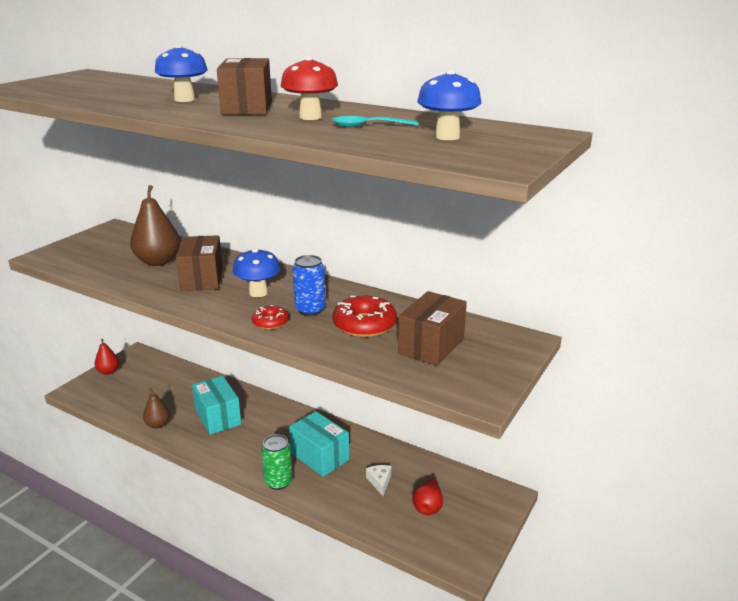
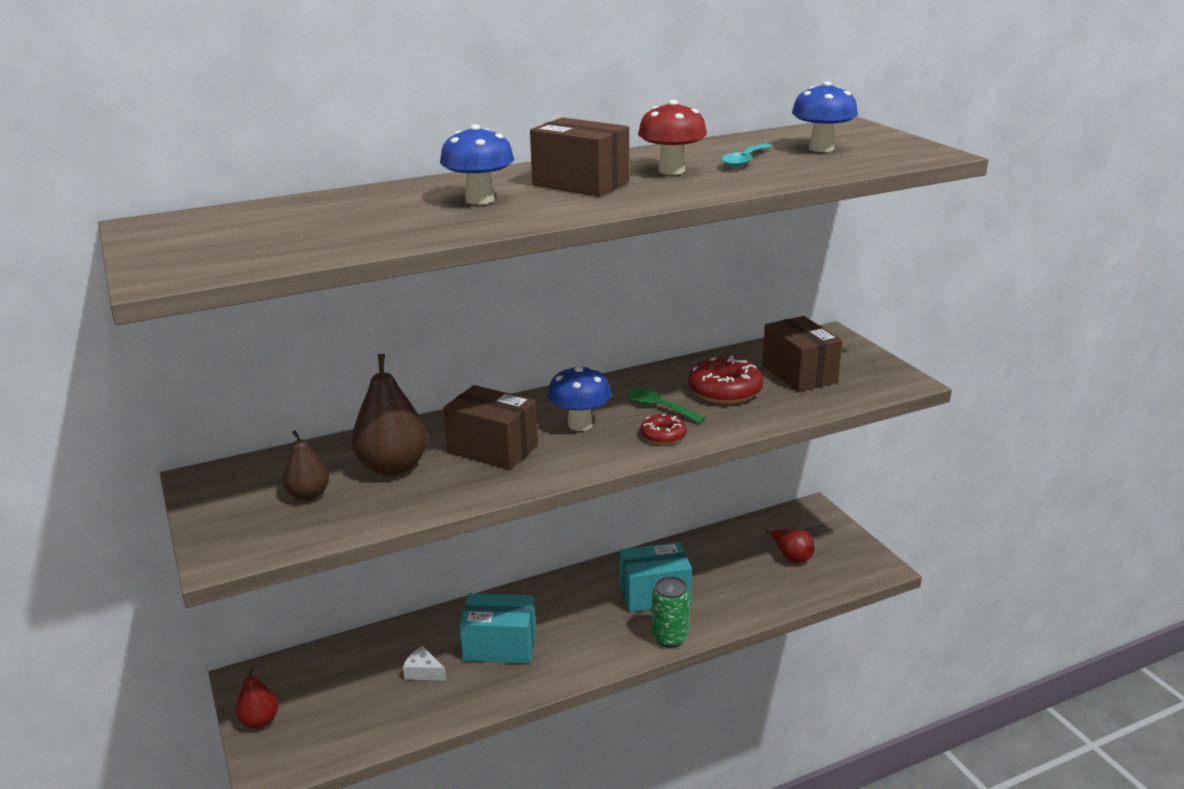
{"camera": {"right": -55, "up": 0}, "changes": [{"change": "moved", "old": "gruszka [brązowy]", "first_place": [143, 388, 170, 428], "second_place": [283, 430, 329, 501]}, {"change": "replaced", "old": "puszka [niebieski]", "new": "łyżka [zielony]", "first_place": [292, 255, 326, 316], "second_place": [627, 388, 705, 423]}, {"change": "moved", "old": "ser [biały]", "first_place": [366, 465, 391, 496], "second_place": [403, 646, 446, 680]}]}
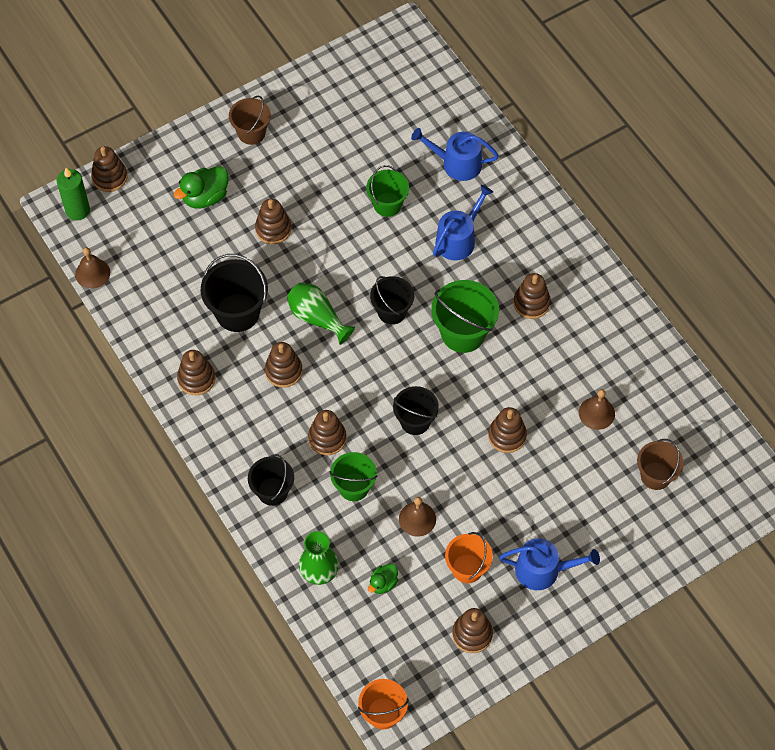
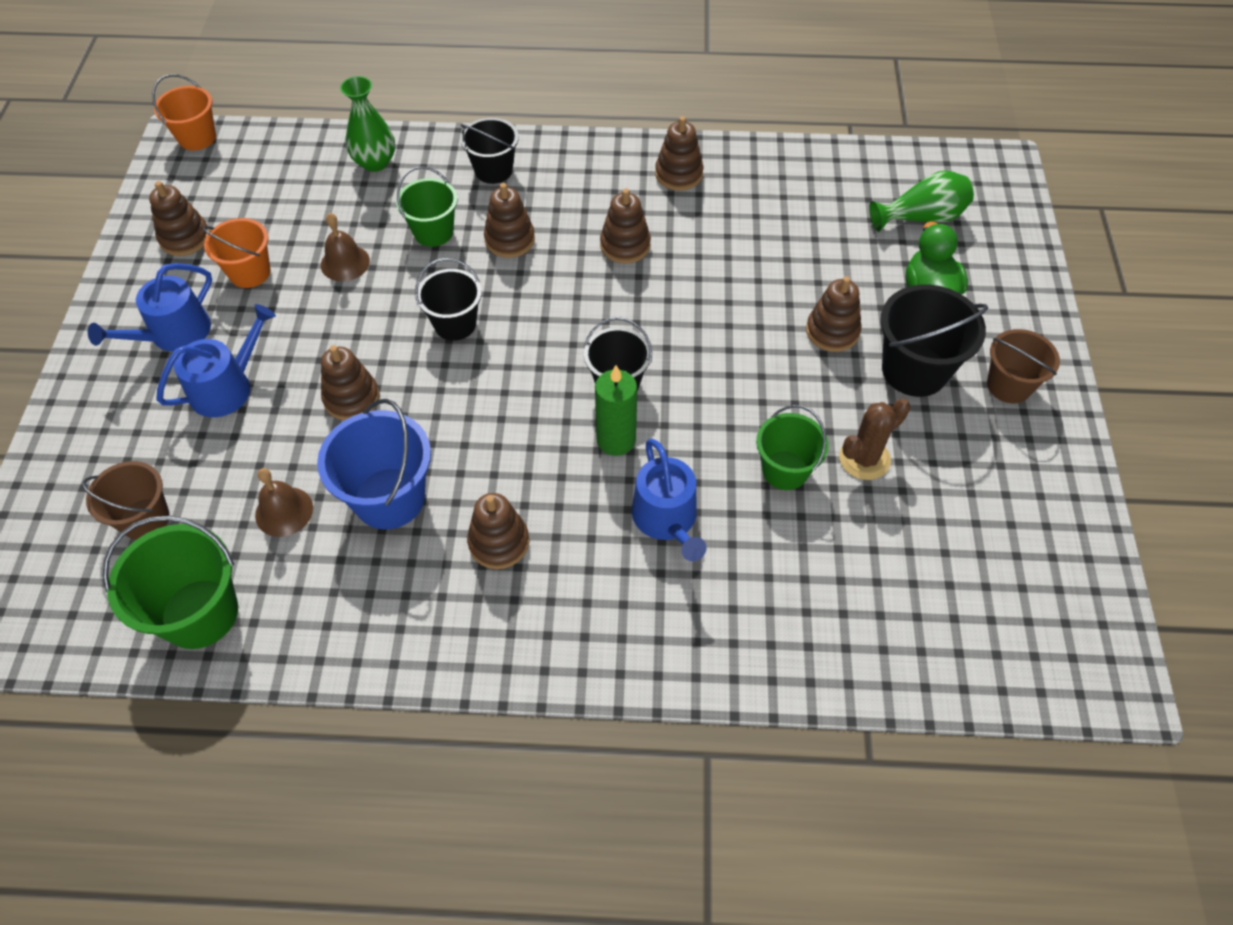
{"camera": {"right": 125, "up": -5}, "changes": [{"change": "moved", "old": "świeca [zielony]", "first_place": [56, 168, 90, 221], "second_place": [595, 365, 637, 456]}, {"change": "removed", "old": "dzwonek [brązowy]", "first_place": [75, 247, 110, 289]}, {"change": "removed", "old": "zabawka nakładanka [brązowy]", "first_place": [91, 146, 128, 192]}, {"change": "moved", "old": "wiadro [czarny]", "first_place": [201, 254, 268, 332], "second_place": [880, 285, 988, 397]}, {"change": "moved", "old": "wazon [zielony]", "first_place": [287, 283, 355, 345], "second_place": [869, 170, 974, 232]}, {"change": "removed", "old": "kaczka [zielony]", "first_place": [368, 563, 398, 594]}, {"change": "moved", "old": "konewka [niebieski]", "first_place": [411, 128, 499, 181], "second_place": [156, 304, 276, 417]}, {"change": "moved", "old": "wiadro [zielony]", "first_place": [431, 280, 499, 353], "second_place": [103, 516, 238, 649]}, {"change": "added", "new": "wiadro [niebieski]", "second_place": [317, 399, 431, 529]}, {"change": "added", "new": "kaktus [brązowy]", "second_place": [839, 398, 910, 480]}]}
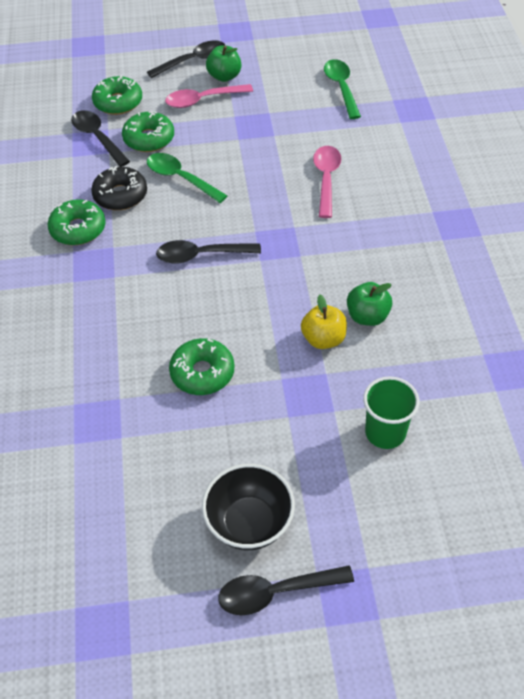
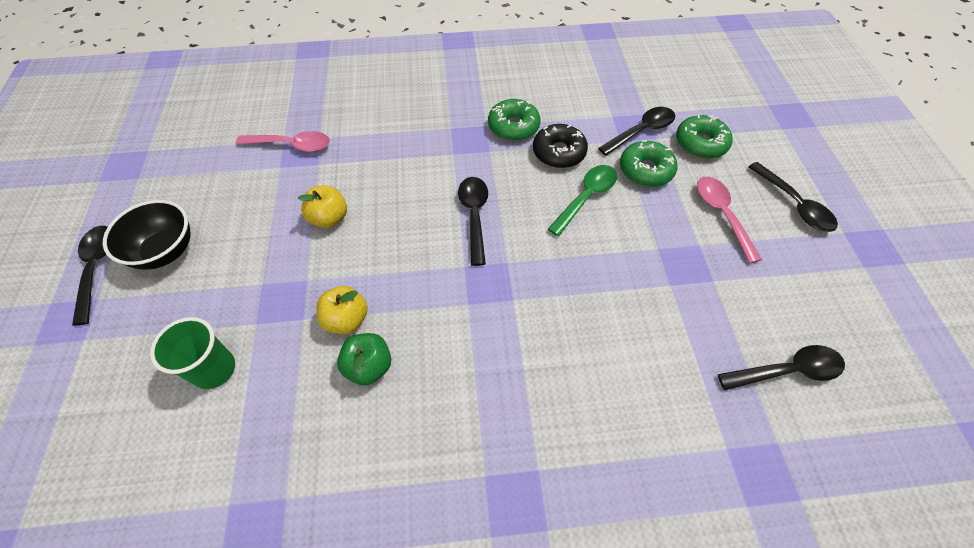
{"camera": {"right": 90, "up": 5}, "changes": [{"change": "replaced", "old": "donut [zielony]", "new": "jabłko [żółty]", "first_place": [169, 338, 235, 395], "second_place": [298, 185, 347, 228]}, {"change": "removed", "old": "jabłko [zielony]", "first_place": [206, 45, 242, 82]}, {"change": "moved", "old": "łyżka [różowy]", "first_place": [313, 146, 341, 218], "second_place": [236, 131, 330, 152]}, {"change": "recoloured", "old": "łyżka [zielony]", "new": "łyżka [czarny]", "first_place": [324, 59, 361, 119], "second_place": [718, 345, 845, 390]}]}
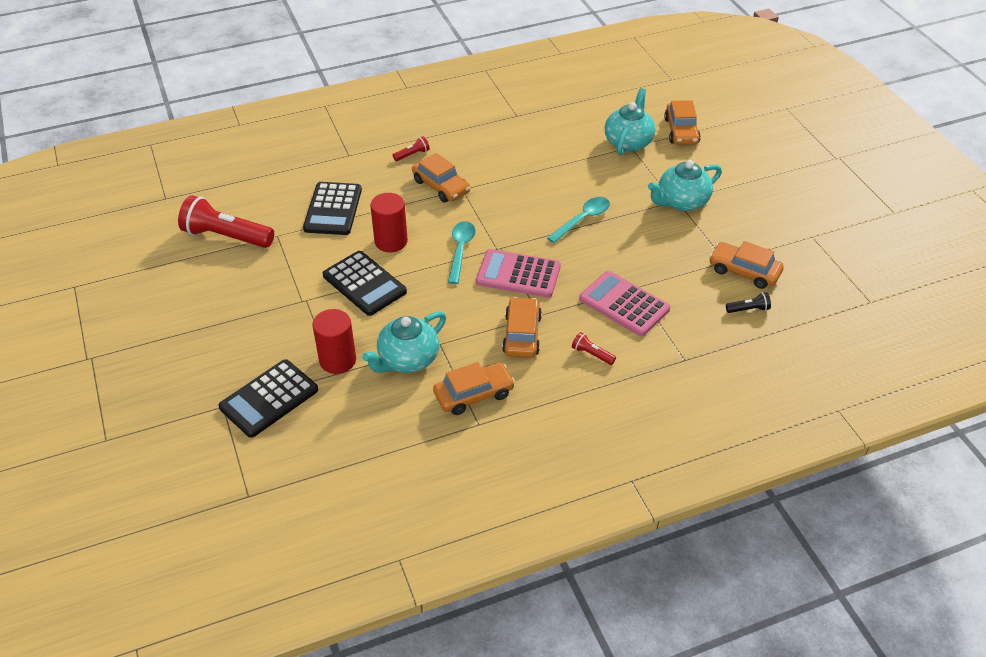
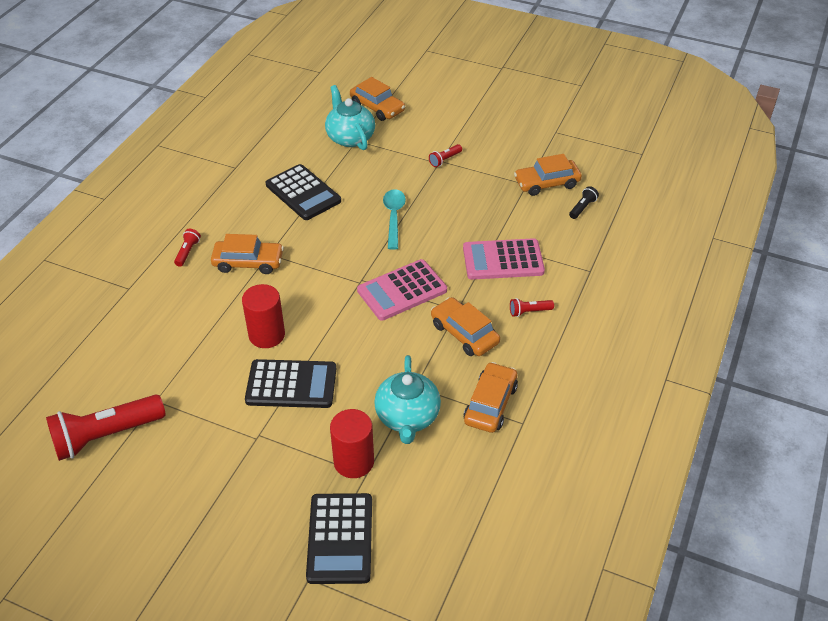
{"camera": {"right": -45, "up": 0}, "changes": [{"change": "moved", "old": "kalkulator [czarny]", "first_place": [303, 182, 362, 235], "second_place": [266, 164, 341, 220]}, {"change": "removed", "old": "łyżka [turkusowy]", "first_place": [448, 221, 475, 284]}, {"change": "replaced", "old": "imbryk [turkusowy]", "new": "latarka [czerwony]", "first_place": [648, 160, 722, 211], "second_place": [429, 144, 462, 167]}]}
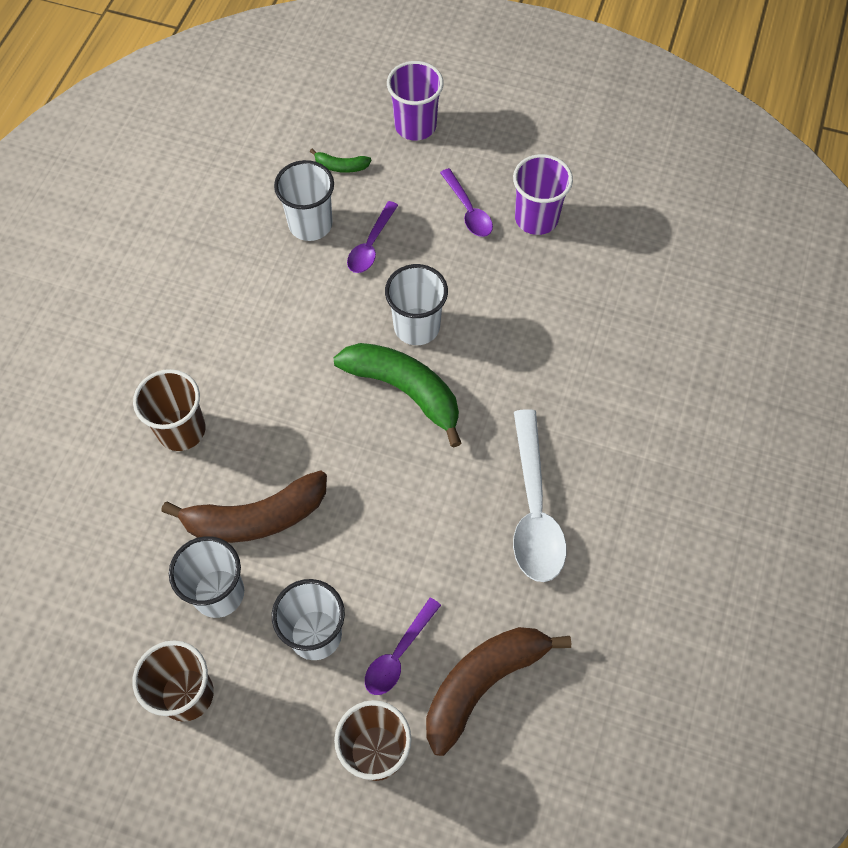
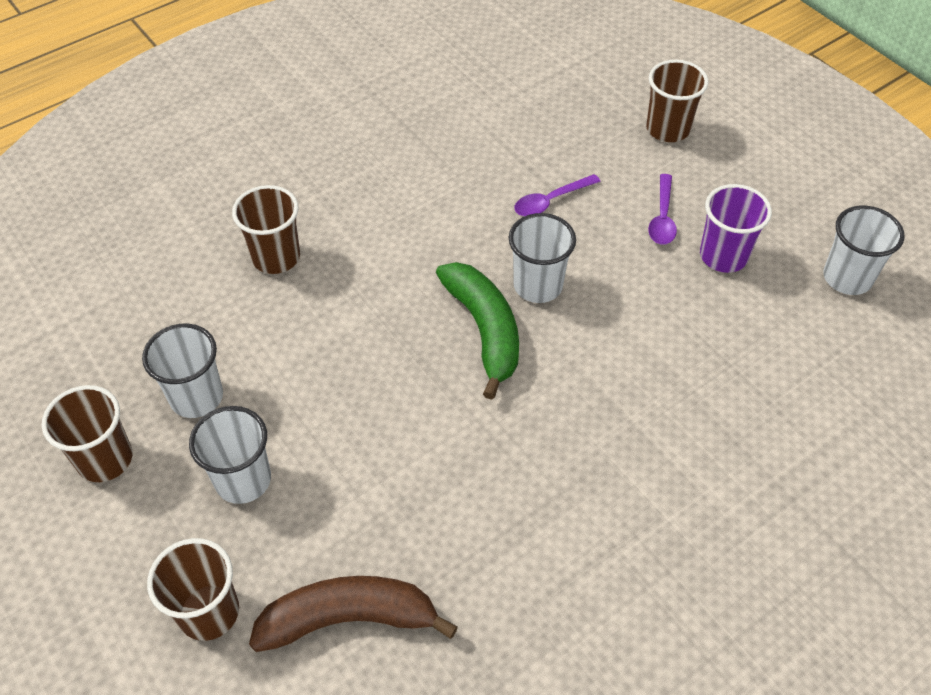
{"camera": {"right": 35, "up": -10}, "changes": [{"change": "removed", "old": "banan [brązowy]", "first_place": [161, 470, 327, 543]}, {"change": "moved", "old": "szklanka [biały]", "first_place": [274, 160, 334, 241], "second_place": [823, 206, 904, 295]}, {"change": "removed", "old": "banan [zielony]", "first_place": [310, 149, 372, 173]}, {"change": "removed", "old": "łyżka [fioletowy]", "first_place": [365, 598, 441, 695]}, {"change": "recoloured", "old": "szklanka [fioletowy]", "new": "szklanka [brązowy]", "first_place": [387, 61, 444, 141], "second_place": [646, 60, 708, 142]}, {"change": "removed", "old": "łyżka [biały]", "first_place": [513, 409, 566, 582]}]}
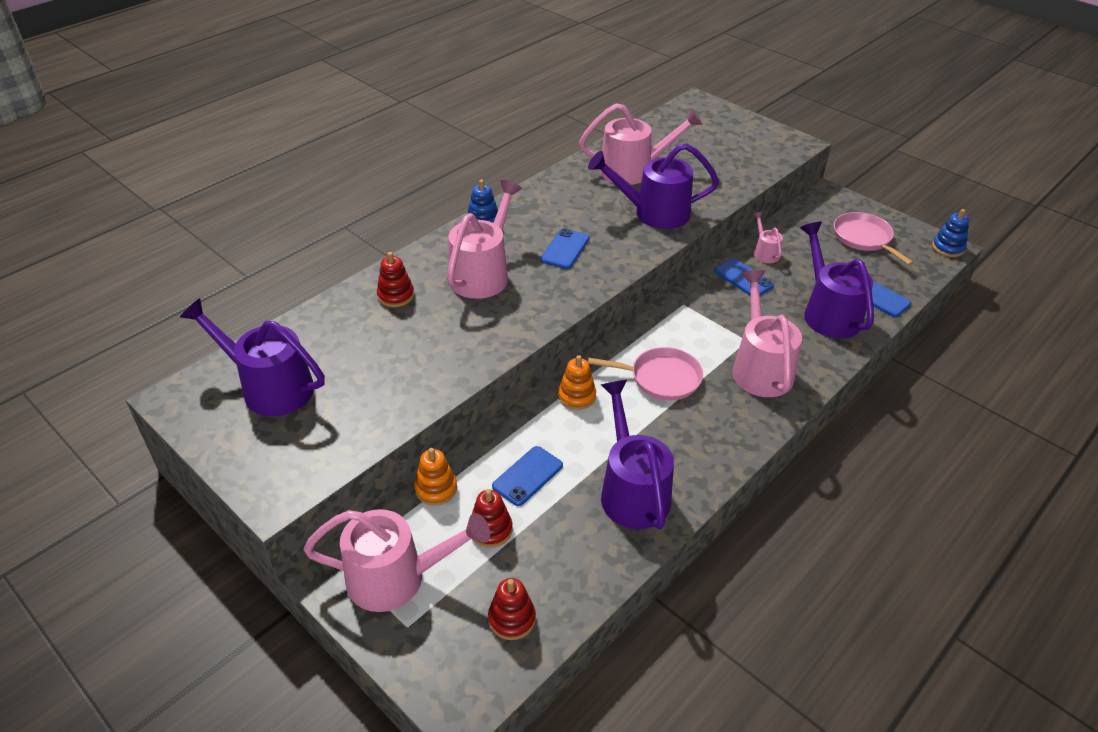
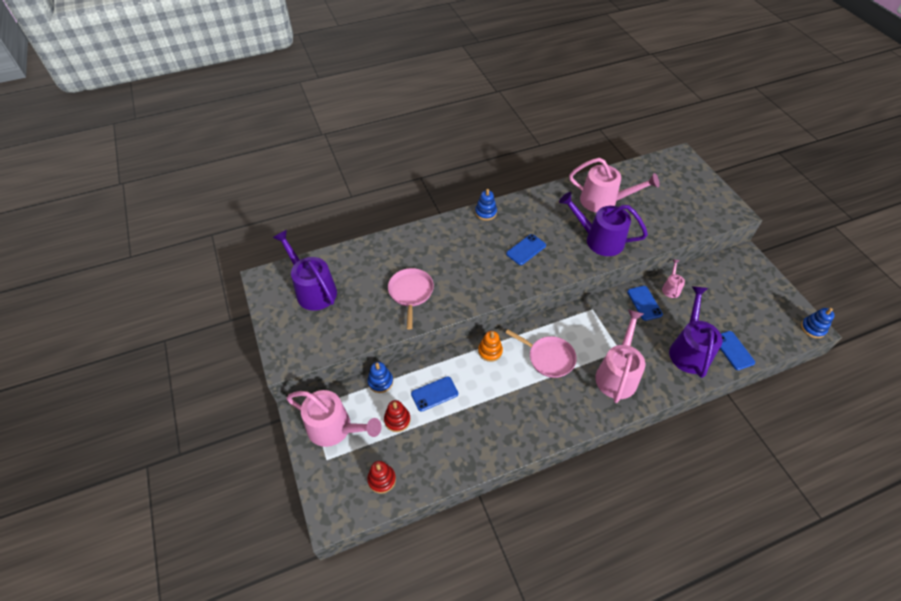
{"camera": {"right": 25, "up": 10}, "changes": [{"change": "removed", "old": "zabawka nakładanka [czerwony]", "first_place": [377, 252, 414, 307]}, {"change": "recoloured", "old": "zabawka nakładanka [pomarańczowy]", "new": "zabawka nakładanka [niebieski]", "first_place": [414, 448, 457, 505], "second_place": [368, 362, 393, 393]}, {"change": "removed", "old": "konewka [różowy]", "first_place": [447, 180, 522, 299]}, {"change": "removed", "old": "konewka [fioletowy]", "first_place": [601, 380, 674, 529]}, {"change": "moved", "old": "patelnia [różowy]", "first_place": [834, 212, 914, 265], "second_place": [388, 268, 434, 329]}]}
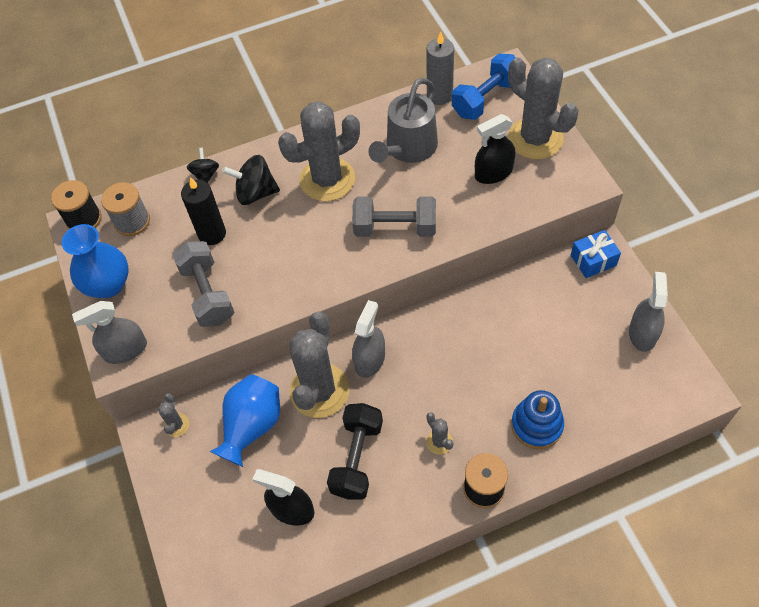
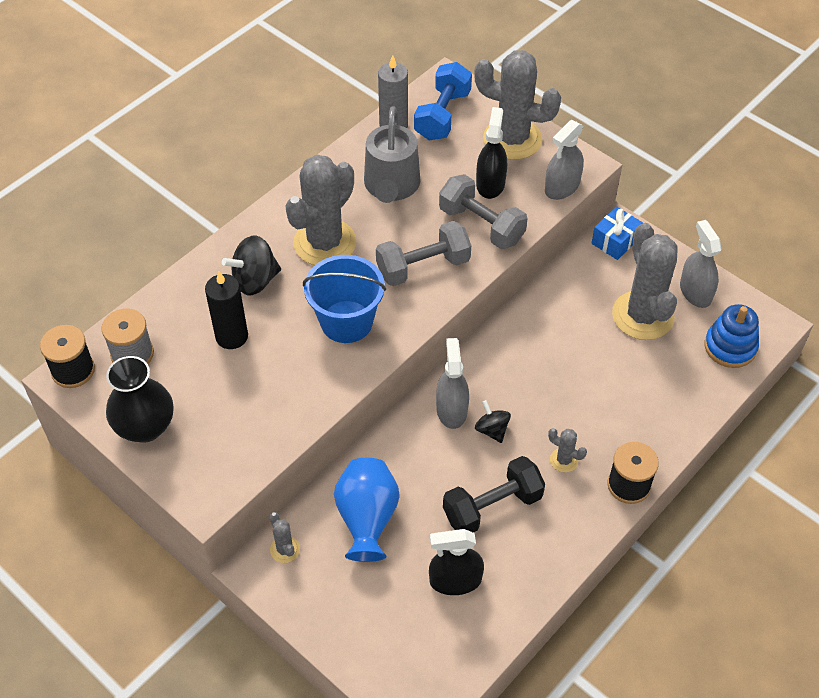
{"camera": {"right": -30, "up": -5}, "changes": [{"change": "recoloured", "old": "wazon [niebieski]", "new": "wazon [czarny]", "first_place": [62, 224, 129, 298], "second_place": [106, 356, 173, 443]}, {"change": "moved", "old": "spryskiwacz [szary]", "first_place": [72, 301, 147, 364], "second_place": [545, 120, 584, 200]}, {"change": "moved", "old": "hantel [szary]", "first_place": [173, 241, 234, 327], "second_place": [439, 174, 527, 249]}, {"change": "moved", "old": "bączek [czarny]", "first_place": [186, 148, 219, 183], "second_place": [475, 400, 511, 443]}, {"change": "moved", "old": "kaktus [szary]", "first_place": [289, 312, 350, 418], "second_place": [612, 223, 678, 340]}, {"change": "turned", "old": "hantel [czarny]", "first_place": [327, 403, 383, 500], "second_place": [443, 456, 545, 532], "degrees": 75}, {"change": "turned", "old": "spryskiwacz [czarny]", "first_place": [475, 114, 516, 184], "second_place": [476, 107, 507, 199], "degrees": 150}, {"change": "moved", "old": "zabawka nakładanka [niebieski]", "first_place": [511, 390, 564, 449], "second_place": [704, 304, 759, 368]}, {"change": "added", "new": "wiadro [niebieski]", "second_place": [303, 255, 386, 343]}]}
